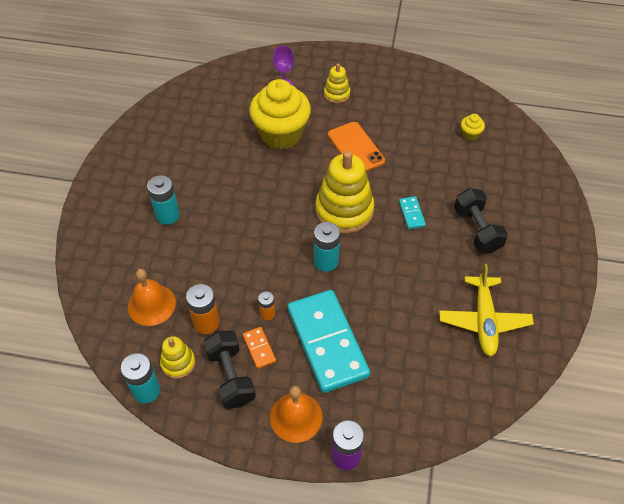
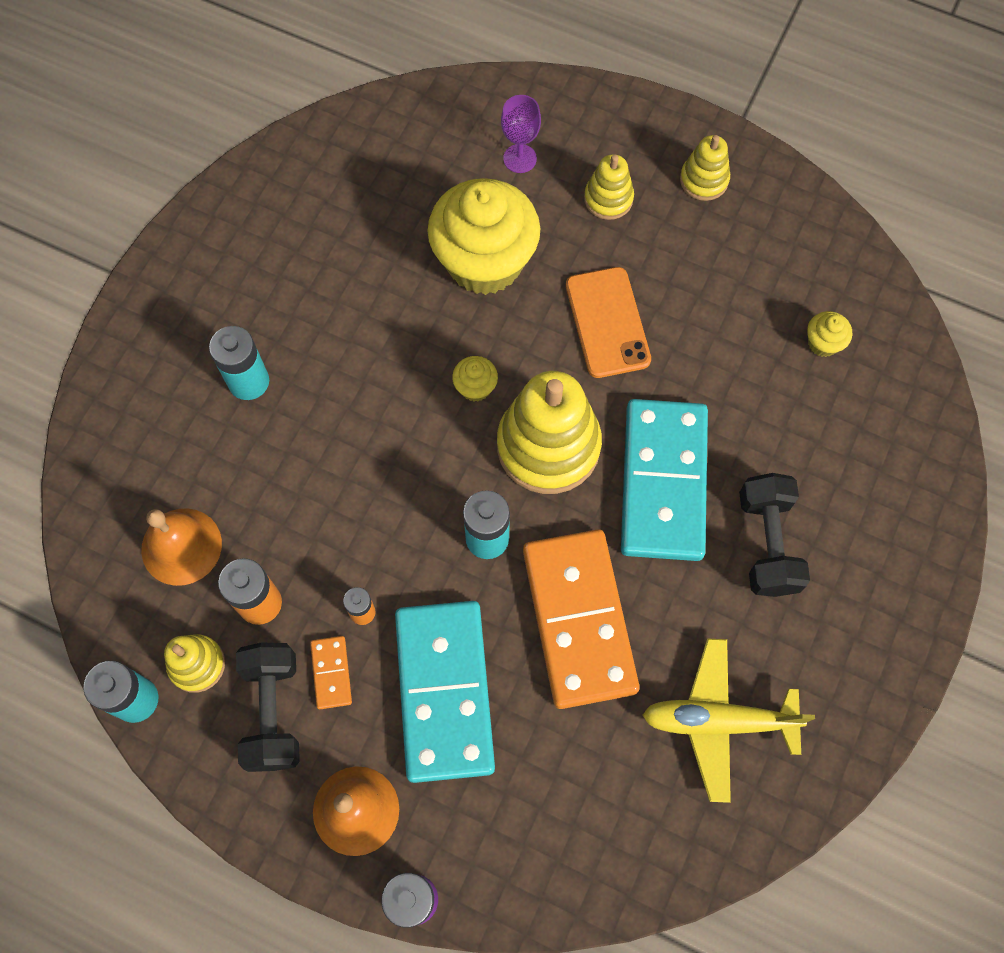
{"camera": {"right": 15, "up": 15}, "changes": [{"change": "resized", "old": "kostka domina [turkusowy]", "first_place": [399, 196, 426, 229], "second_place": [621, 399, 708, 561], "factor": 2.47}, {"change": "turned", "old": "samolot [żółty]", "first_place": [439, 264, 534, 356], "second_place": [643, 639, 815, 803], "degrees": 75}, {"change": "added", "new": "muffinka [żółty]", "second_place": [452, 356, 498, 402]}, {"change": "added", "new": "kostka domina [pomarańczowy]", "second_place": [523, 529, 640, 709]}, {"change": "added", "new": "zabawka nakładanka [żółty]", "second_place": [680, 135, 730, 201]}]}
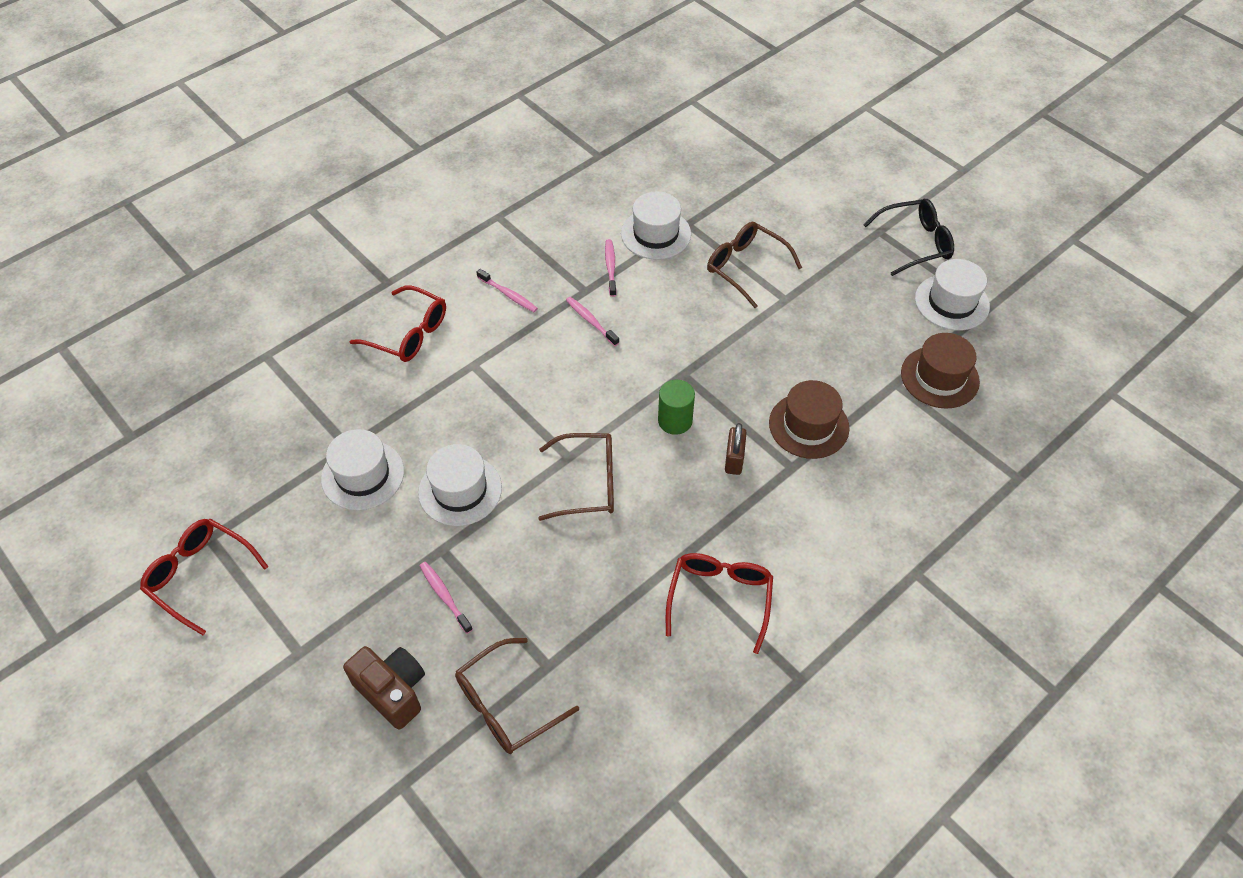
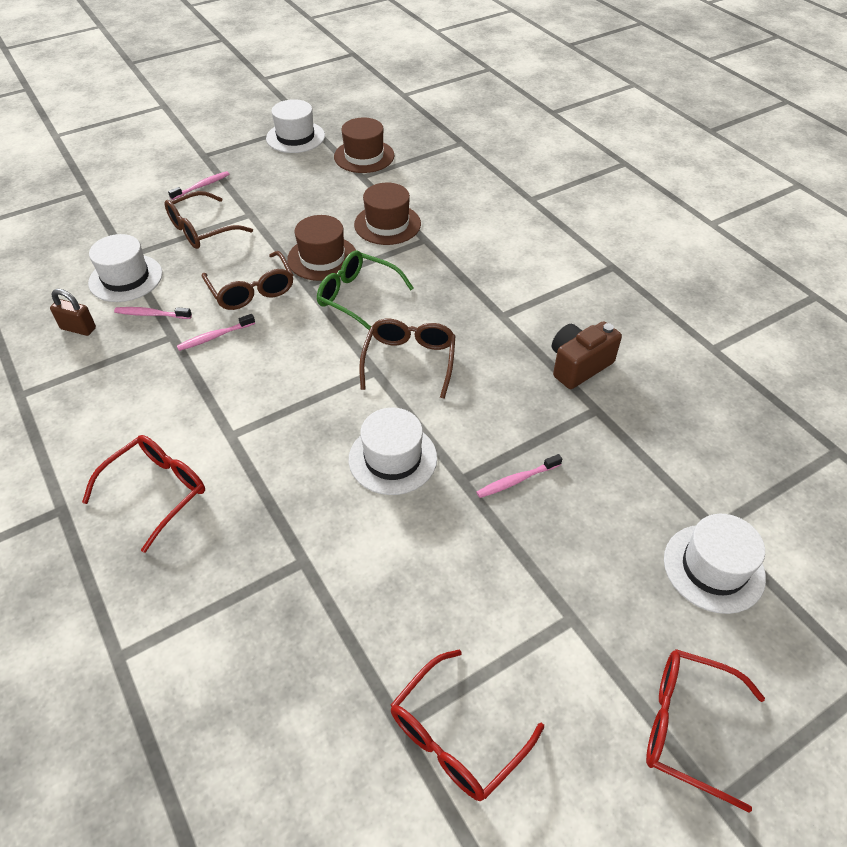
{"camera": {"right": -80, "up": -5}, "changes": [{"change": "moved", "old": "kapelusz [biały]", "first_place": [321, 429, 404, 510], "second_place": [664, 514, 766, 614]}, {"change": "moved", "old": "aparat fotograficzny [brązowy]", "first_place": [343, 646, 425, 730], "second_place": [552, 321, 622, 389]}, {"change": "moved", "old": "okulary [brązowy]", "first_place": [455, 638, 579, 754], "second_place": [202, 251, 293, 310]}, {"change": "moved", "old": "szczoteczka do zębów [różowy]", "first_place": [477, 269, 538, 312], "second_place": [168, 171, 229, 200]}, {"change": "replaced", "old": "walec [zielony]", "new": "okulary [zielony]", "first_place": [658, 379, 695, 435], "second_place": [317, 250, 414, 330]}, {"change": "moved", "old": "okulary [czerwony]", "first_place": [666, 553, 773, 654], "second_place": [646, 649, 765, 813]}, {"change": "moved", "old": "kłódka [brązowy]", "first_place": [725, 423, 747, 475], "second_place": [50, 289, 96, 336]}, {"change": "removed", "old": "okulary [czarny]", "first_place": [863, 199, 954, 276]}, {"change": "added", "new": "kapelusz [brązowy]", "second_place": [287, 215, 356, 281]}]}
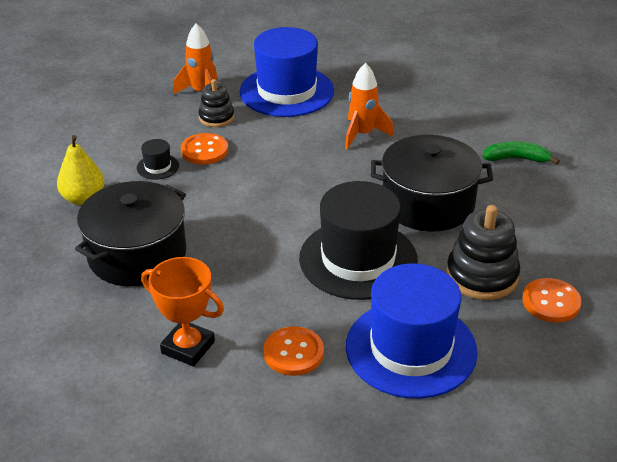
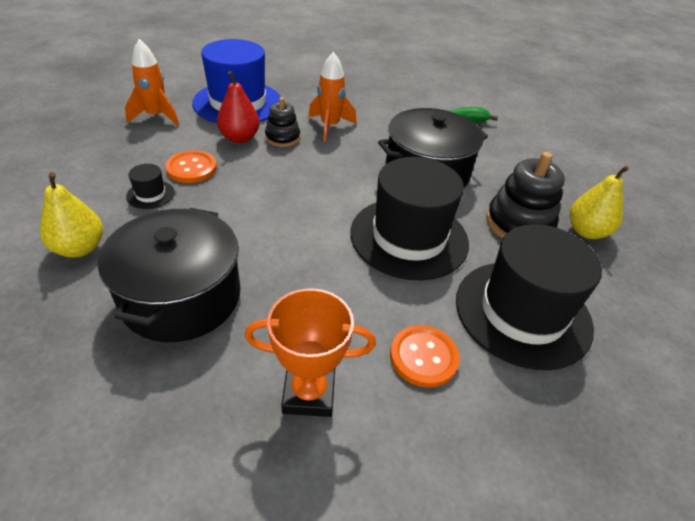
{"camera": {"right": -30, "up": 5}, "changes": [{"change": "moved", "old": "zabawka nakładanka [czarny]", "first_place": [198, 79, 234, 127], "second_place": [265, 97, 300, 147]}, {"change": "recoloured", "old": "kapelusz [niebieski]", "new": "kapelusz [czarny]", "first_place": [346, 263, 478, 399], "second_place": [456, 224, 602, 370]}, {"change": "replaced", "old": "guzik [pomarańczowy]", "new": "gruszka [żółty]", "first_place": [522, 278, 582, 323], "second_place": [570, 166, 629, 239]}, {"change": "added", "new": "gruszka [czerwony]", "second_place": [217, 71, 260, 143]}]}
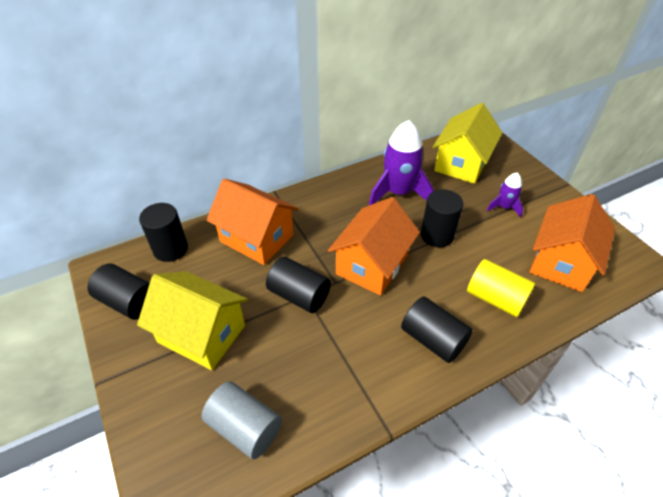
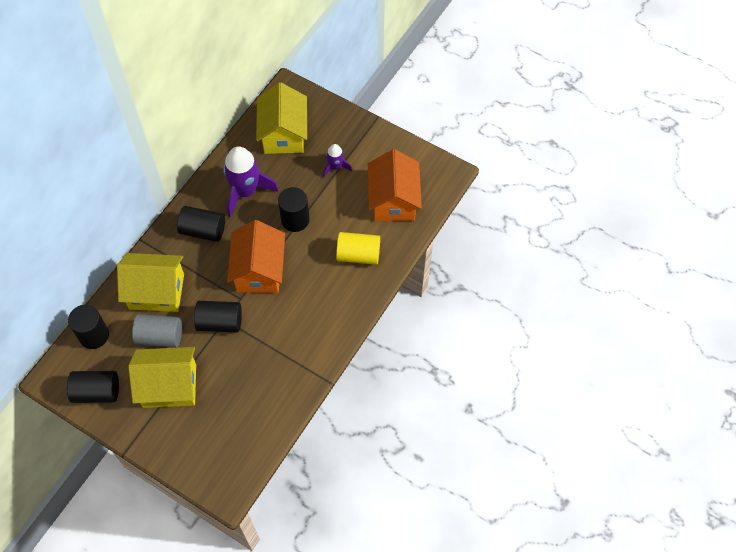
{"camera": {"right": -30, "up": 15}, "changes": [{"change": "moved", "old": "walec [szary]", "first_place": [202, 381, 282, 459], "second_place": [132, 314, 182, 348]}, {"change": "recoloured", "old": "domek [pomarańczowy]", "new": "domek [żółty]", "first_place": [206, 179, 299, 265], "second_place": [117, 253, 184, 312]}, {"change": "moved", "old": "walec [czarny]", "first_place": [401, 296, 473, 363], "second_place": [177, 206, 225, 242]}]}
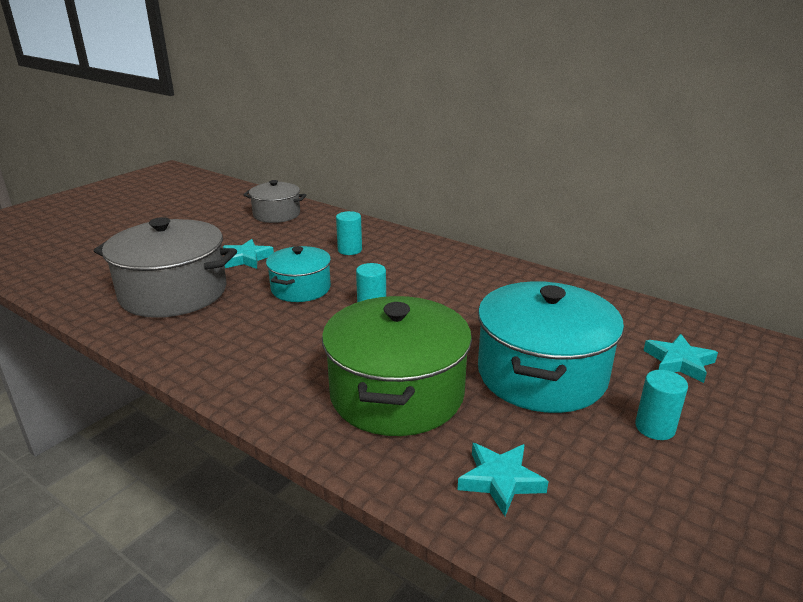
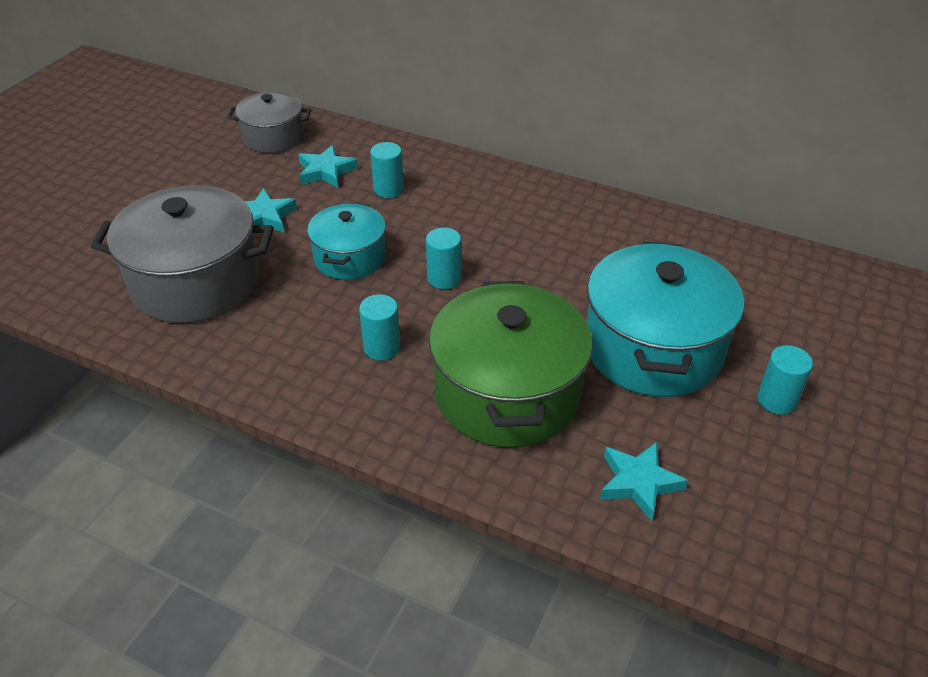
{"camera": {"right": -10, "up": 15}, "changes": [{"change": "moved", "old": "gwiazda [turkusowy]", "first_place": [643, 334, 718, 383], "second_place": [298, 145, 358, 188]}, {"change": "added", "new": "walec [turkusowy]", "second_place": [359, 294, 400, 360]}]}
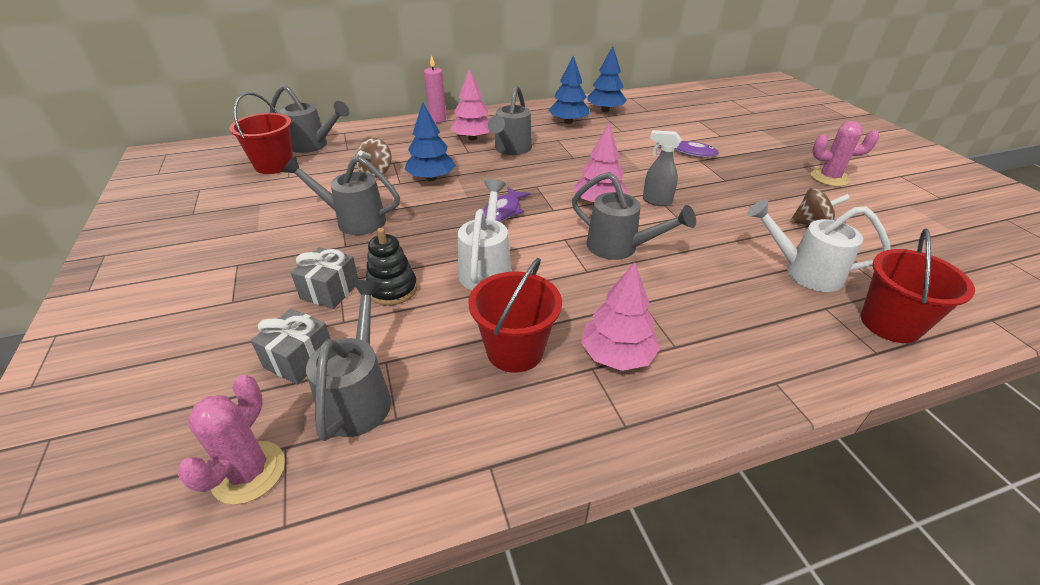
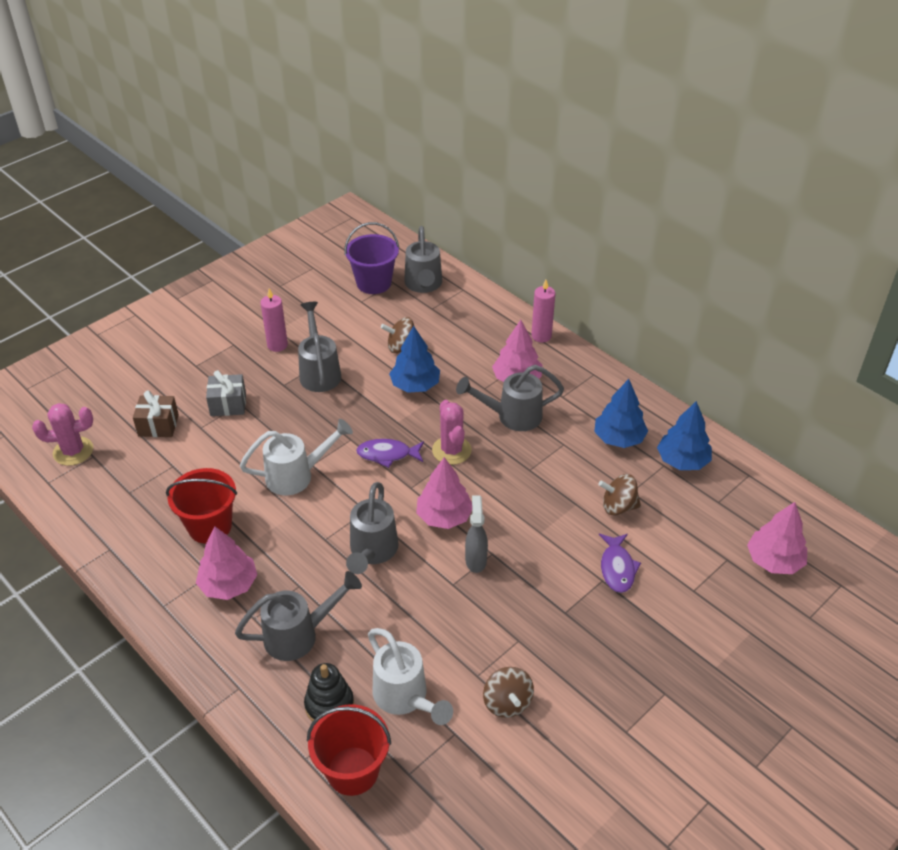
{"camera": {"right": 65, "up": 5}, "changes": [{"change": "recoloured", "old": "wiadro [czerwony]", "new": "wiadro [fioletowy]", "first_place": [229, 92, 293, 174], "second_place": [344, 222, 399, 294]}, {"change": "recoloured", "old": "prezent [szary]", "new": "prezent [brązowy]", "first_place": [251, 309, 330, 384], "second_place": [133, 390, 179, 437]}, {"change": "moved", "old": "konewka [szary]", "first_place": [306, 280, 391, 441], "second_place": [235, 571, 362, 661]}, {"change": "moved", "old": "zabawka nakładanka [czarny]", "first_place": [366, 228, 417, 306], "second_place": [304, 663, 354, 722]}, {"change": "turned", "old": "konewka [biały]", "first_place": [747, 199, 891, 292], "second_place": [368, 628, 453, 725], "degrees": 150}, {"change": "moved", "old": "kaktus [różowy]", "first_place": [811, 121, 879, 187], "second_place": [432, 400, 472, 465]}, {"change": "added", "new": "świeca [różowy]", "second_place": [261, 288, 288, 352]}, {"change": "added", "new": "bączek [brązowy]", "second_place": [599, 474, 641, 515]}, {"change": "added", "new": "drzewko [różowy]", "second_place": [747, 502, 807, 574]}]}
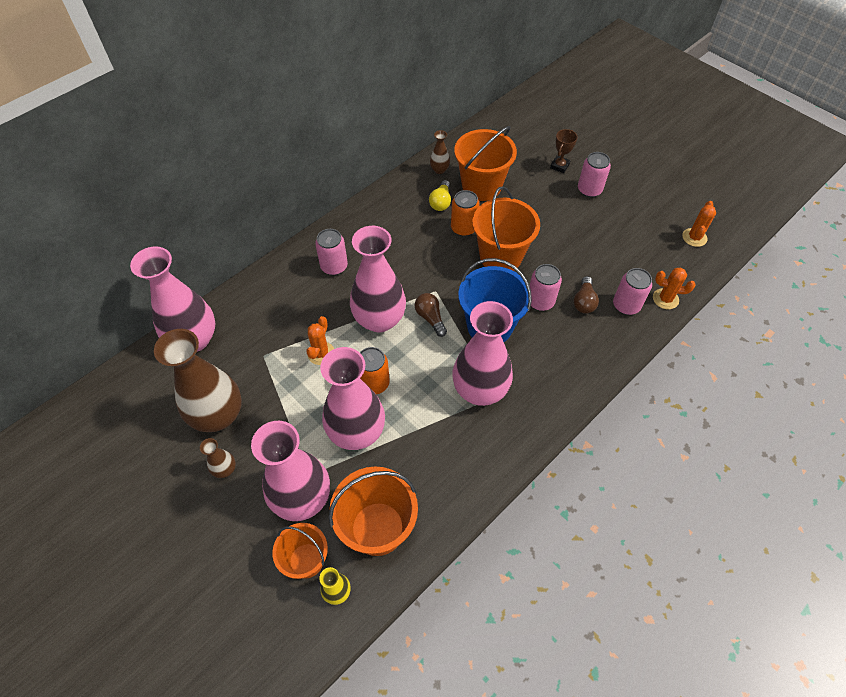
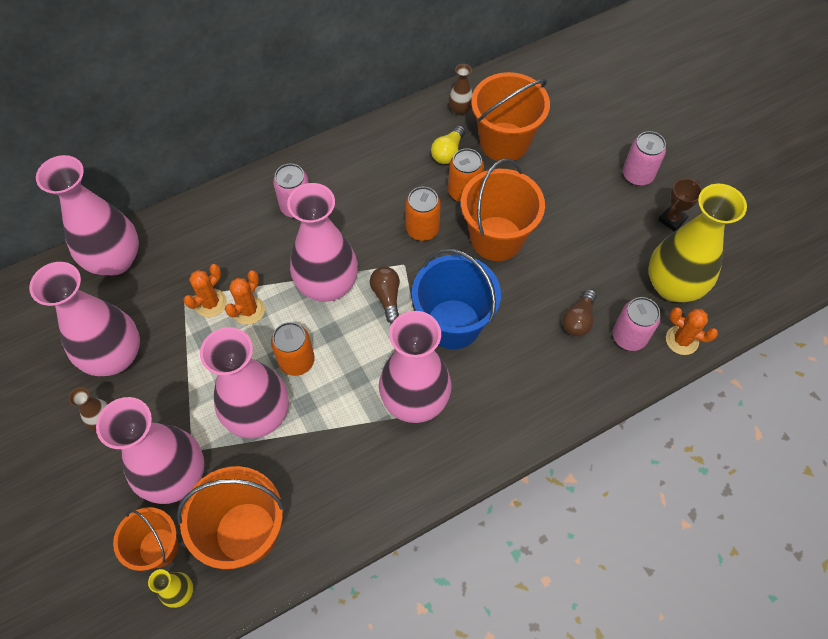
{"camera": {"right": 15, "up": 5}, "changes": [{"change": "recoloured", "old": "wazon [brązowy]", "new": "wazon [różowy]", "first_place": [154, 329, 242, 432], "second_place": [29, 262, 140, 376]}, {"change": "removed", "old": "puszka [różowy]", "first_place": [530, 264, 562, 311]}, {"change": "moved", "old": "puchar [brązowy]", "first_place": [550, 129, 578, 173], "second_place": [658, 178, 702, 232]}, {"change": "moved", "old": "kaktus [pomarańczowy]", "first_place": [682, 201, 716, 247], "second_place": [183, 264, 227, 317]}, {"change": "added", "new": "puszka [pomarańczowy]", "second_place": [405, 187, 441, 241]}, {"change": "added", "new": "wazon [żółty]", "second_place": [648, 184, 747, 302]}]}
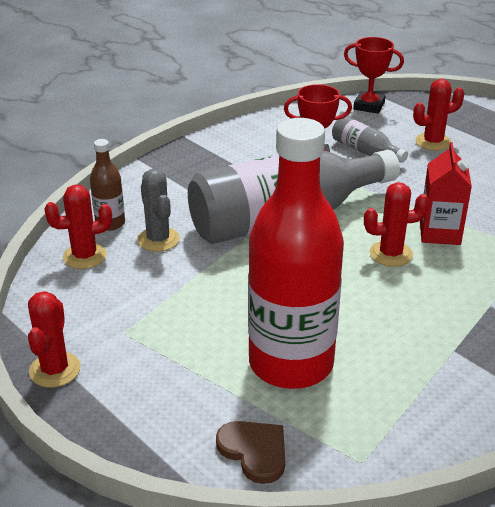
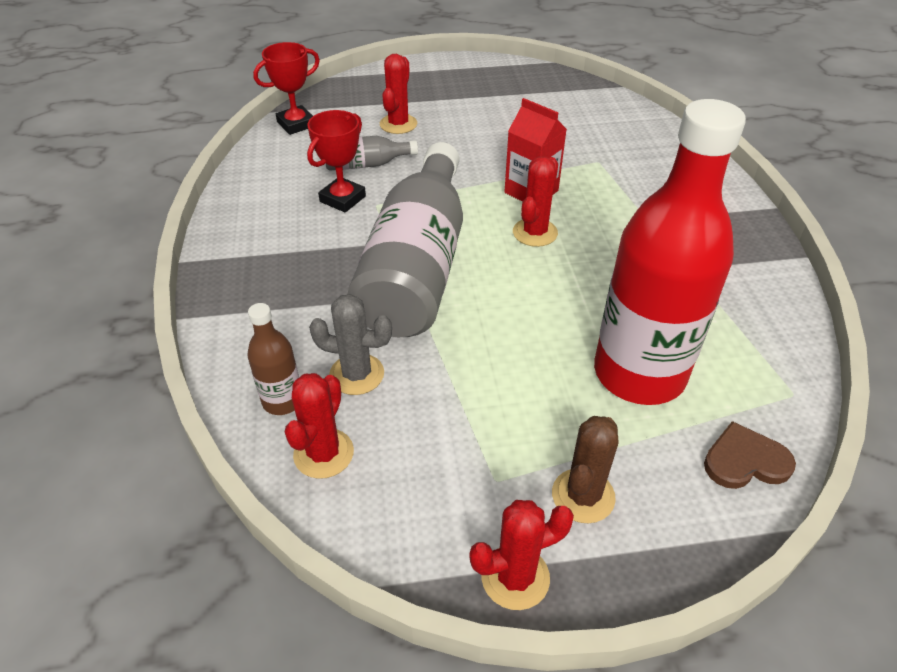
{"camera": {"right": -55, "up": 10}, "changes": [{"change": "turned", "old": "kaktus [czerwony]", "first_place": [28, 291, 81, 388], "second_place": [469, 500, 574, 610], "degrees": -60}, {"change": "added", "new": "kaktus [brązowy]", "second_place": [552, 416, 618, 524]}]}
